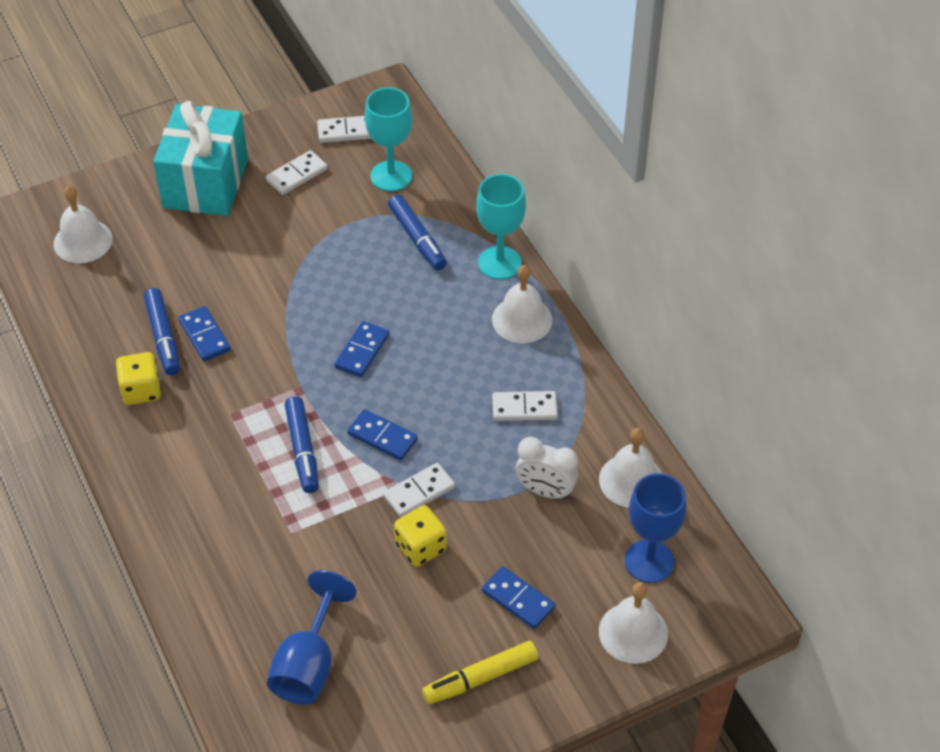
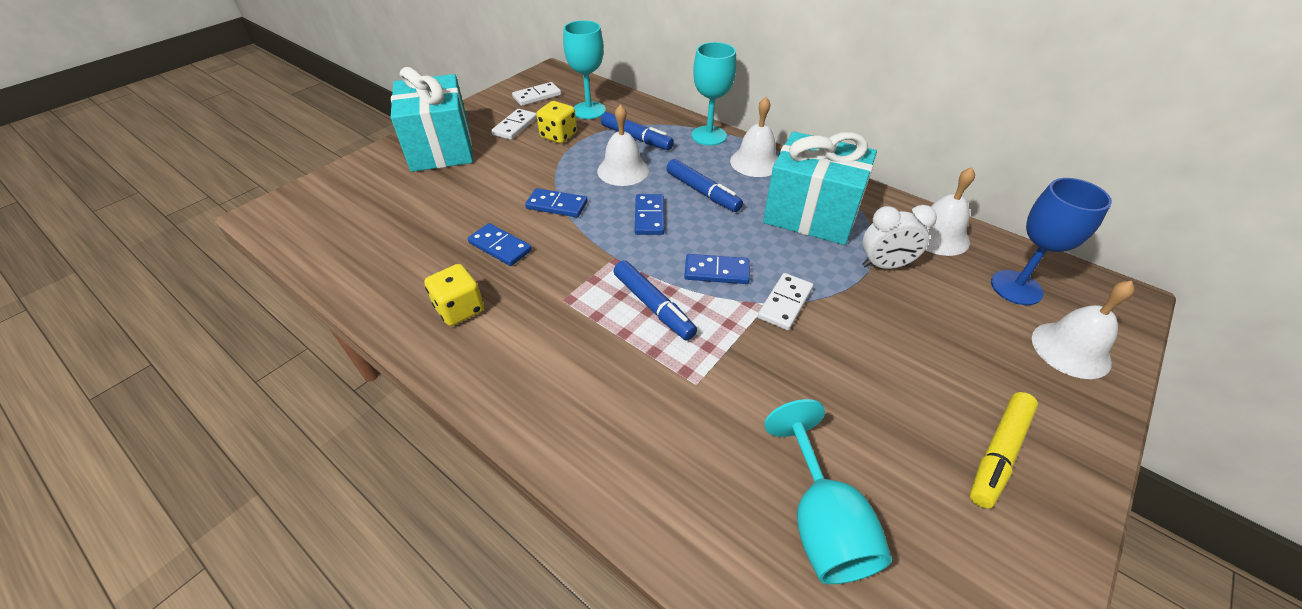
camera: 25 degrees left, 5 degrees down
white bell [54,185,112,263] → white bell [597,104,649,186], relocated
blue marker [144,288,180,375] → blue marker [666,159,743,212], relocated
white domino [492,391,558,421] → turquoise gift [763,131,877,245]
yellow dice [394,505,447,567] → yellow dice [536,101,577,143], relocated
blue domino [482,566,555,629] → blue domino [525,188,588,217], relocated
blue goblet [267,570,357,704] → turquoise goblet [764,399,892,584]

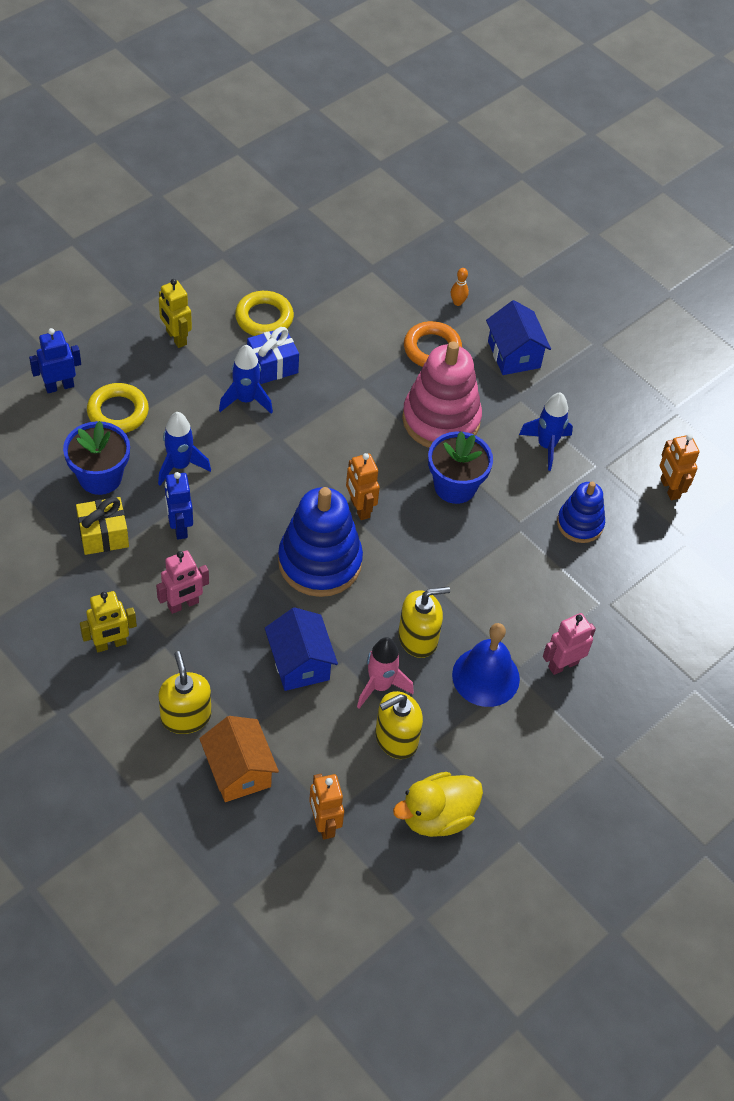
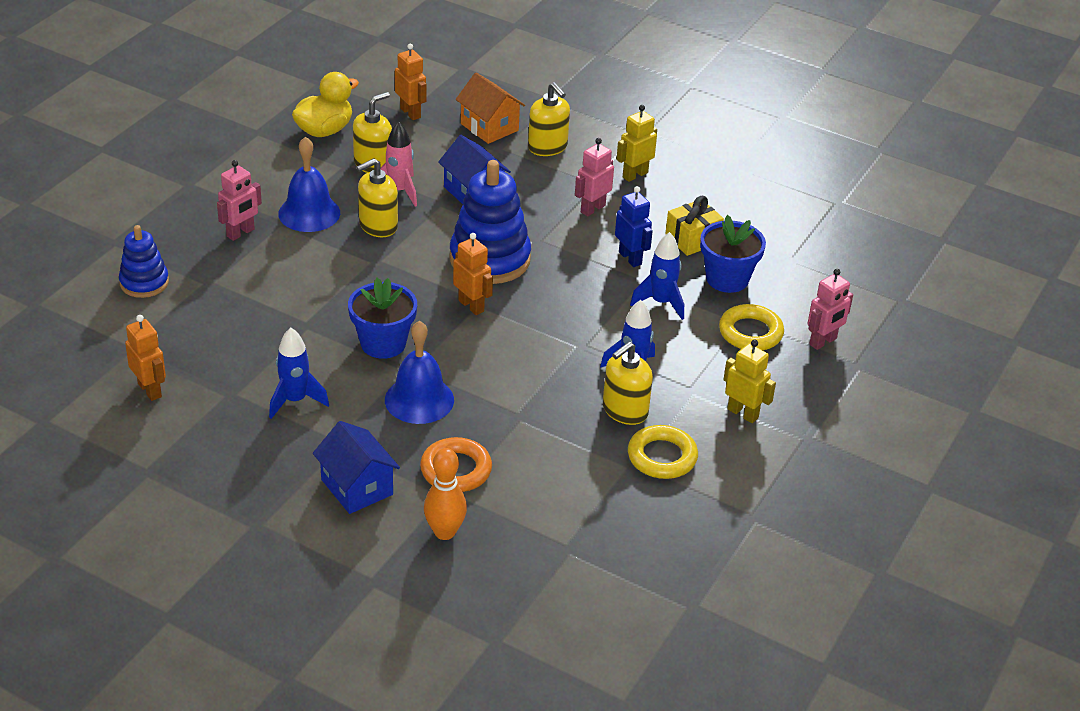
camera: 165 degrees right, 15 degrees down
orange bowling pin [451,268,469,306] → orange bowling pin [424,448,467,540], x1.83
blue gift [247,327,299,384] → yellow soap dispenser [603,342,653,425]
blue robot [29,328,81,393] → pink robot [807,269,853,350]
pink stacking toy [402,341,482,448] → blue bell [385,321,454,424]
blue stacking toy [557,482,605,543] → blue stacking toy [119,225,169,298], relocated

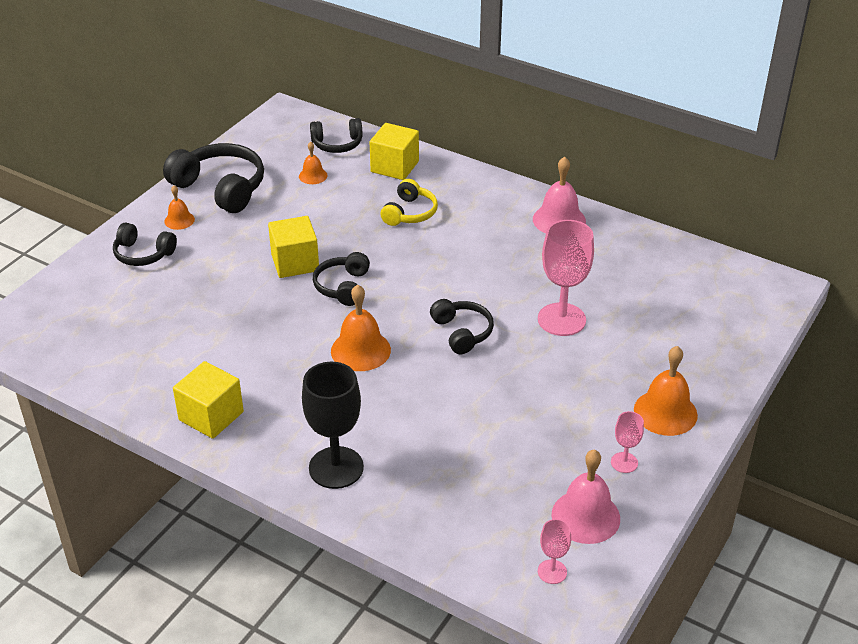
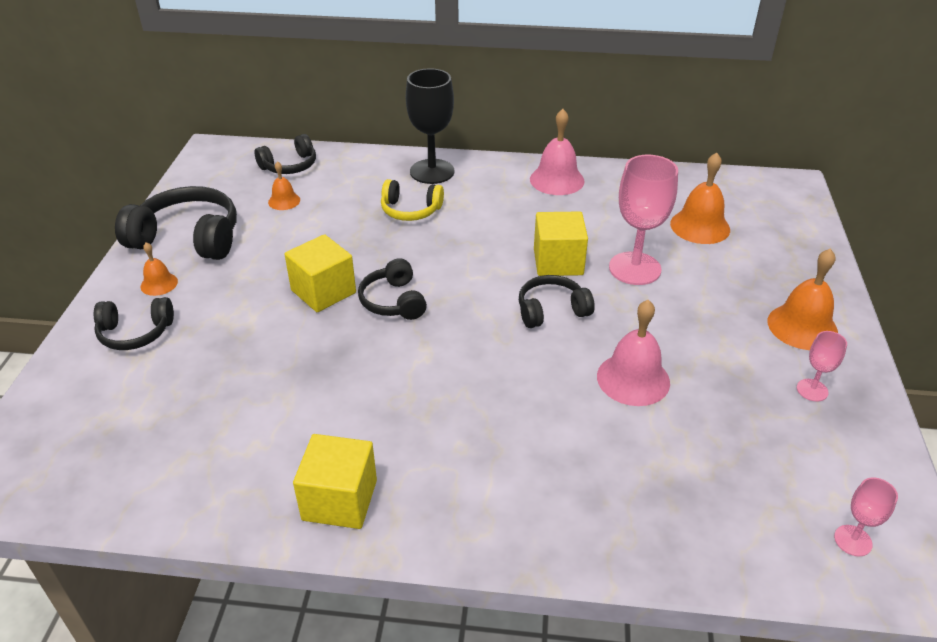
camera: 25 degrees left, 0 degrees up
yellow cube [370,123,419,180] → yellow cube [534,211,588,276], relocated
yellow headphones [380,179,438,226] → yellow headphones [381,179,444,221], 105 degrees clockwise
orange bell [331,285,391,371] → orange bell [670,152,730,244], relocated
black headphones [430,299,494,354] → black headphones [519,275,595,328], 60 degrees counterclockwise
black goblet [302,362,364,489] → black goblet [406,68,454,184], relocated
pink bell [551,449,620,544] → pink bell [597,300,670,406], relocated

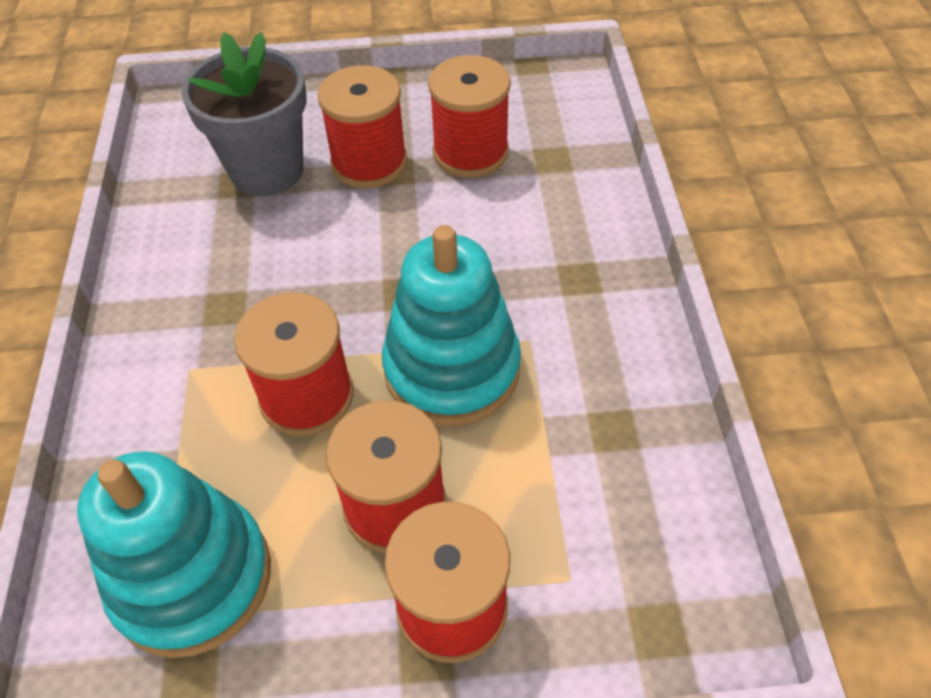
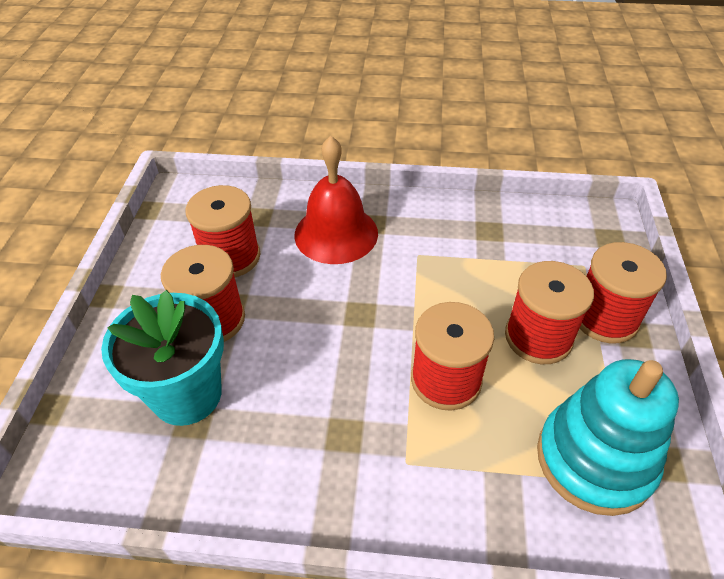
camera: 80 degrees left, 5 degrees down
grey flower pot [181,32,307,196] → turquoise flower pot [101,290,224,426]
turquoise stacking toy [382,225,521,426] → -
- → red bell [294,136,378,264]

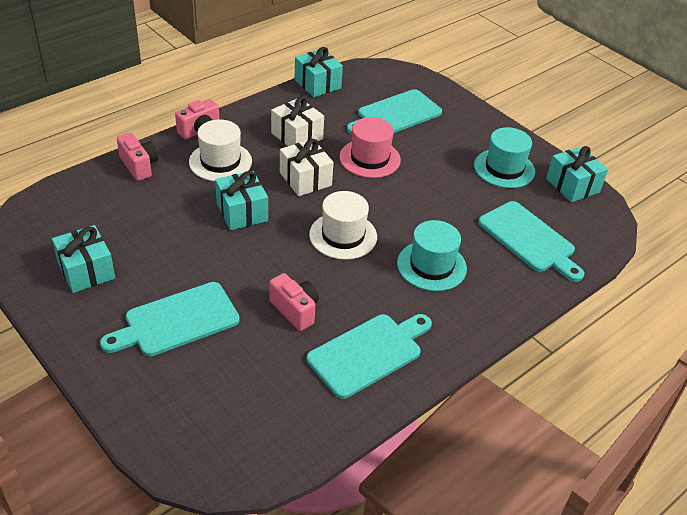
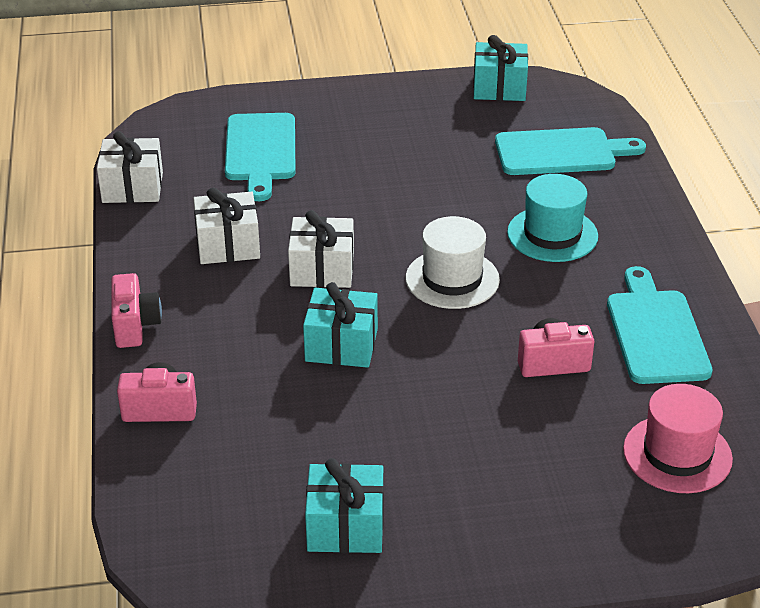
camera: 55 degrees left, 5 degrees down
turquoise gift [295,47,343,97] → white gift [97,131,163,203]
pink hat [339,117,401,178] → pink hat [623,384,733,493], relocated
white hat [189,120,252,181] → -
turquoise hat [474,127,535,188] → -
turquoise cutting board [100,282,240,356] → -

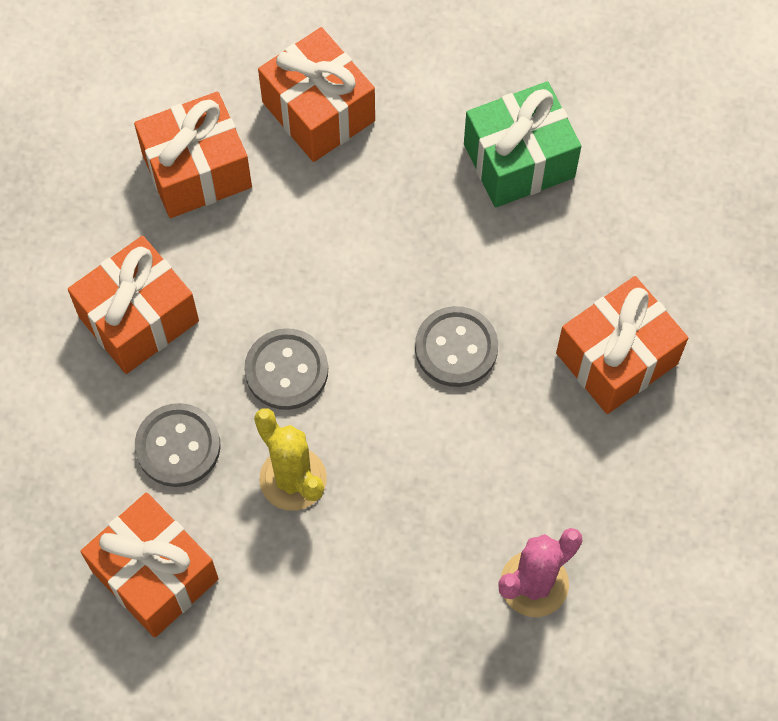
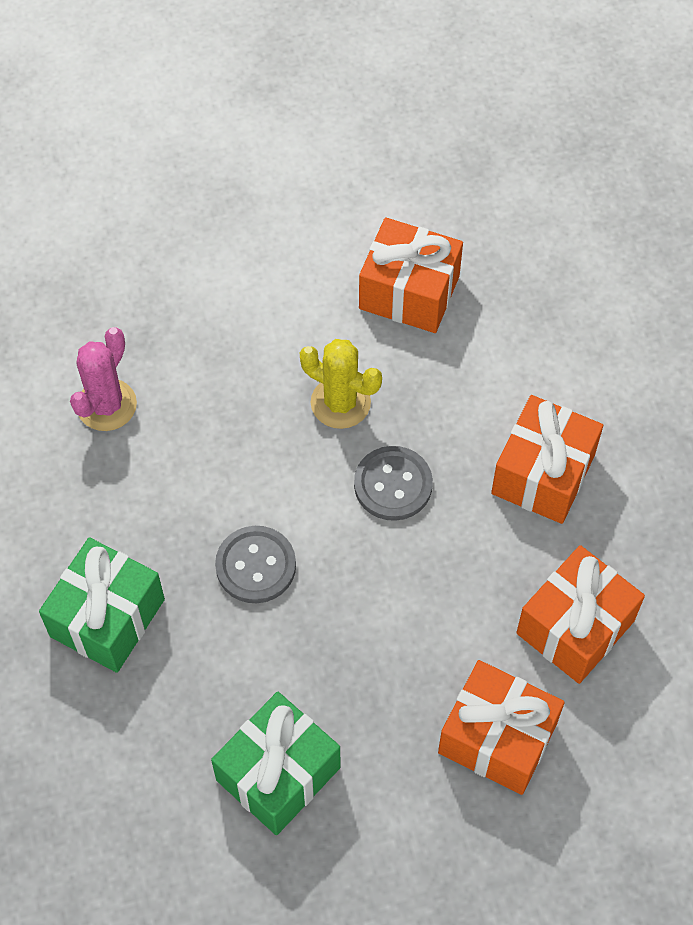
camera: 155 degrees right, 5 degrees down
orange gift [556,276,688,414] → green gift [39,537,165,673]
grey button [135,403,221,487] → -

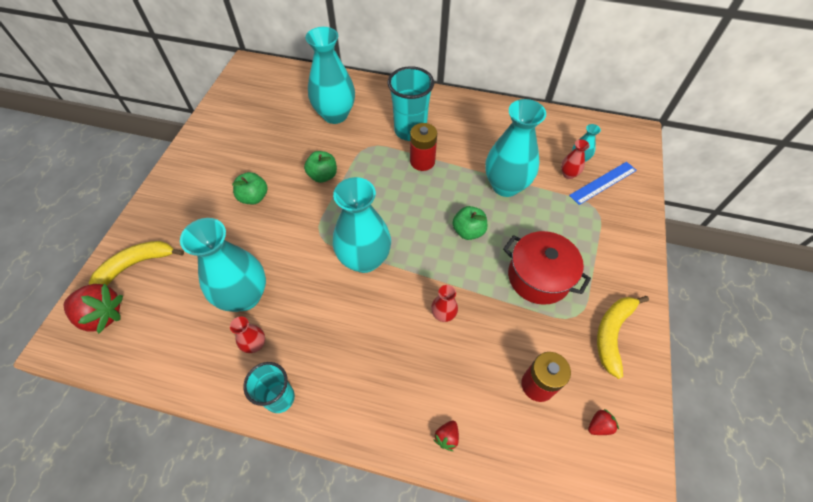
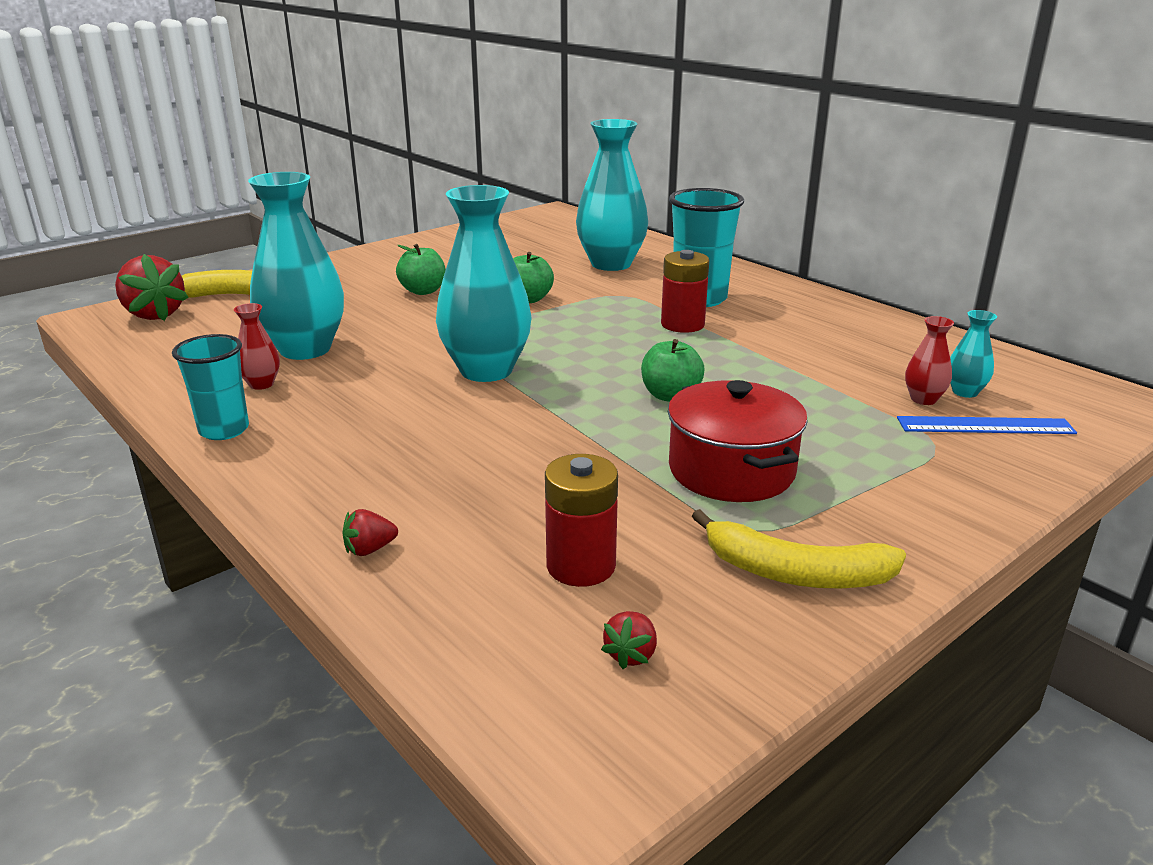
camera: 35 degrees right, 30 degrees down
turquoise vase [485,99,546,197] → -
red vase [431,285,458,322] → -
yellow banana [597,296,649,379] → yellow banana [692,509,906,588], 135 degrees counterclockwise
red strawberry [588,409,619,435] → red strawberry [601,611,657,669], 105 degrees clockwise

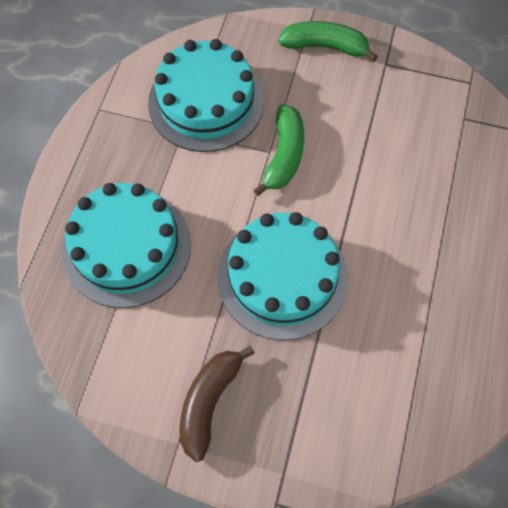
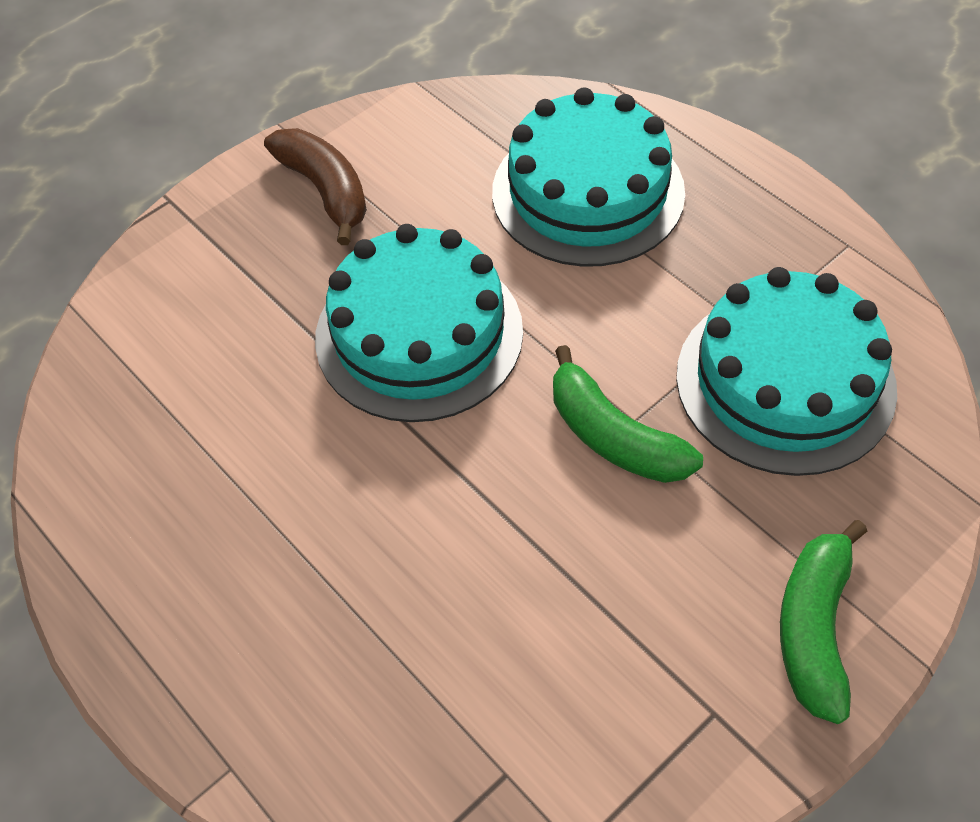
camera: 125 degrees right, 10 degrees down
green banana [278,21,378,62] → green banana [780,520,867,724], 150 degrees clockwise

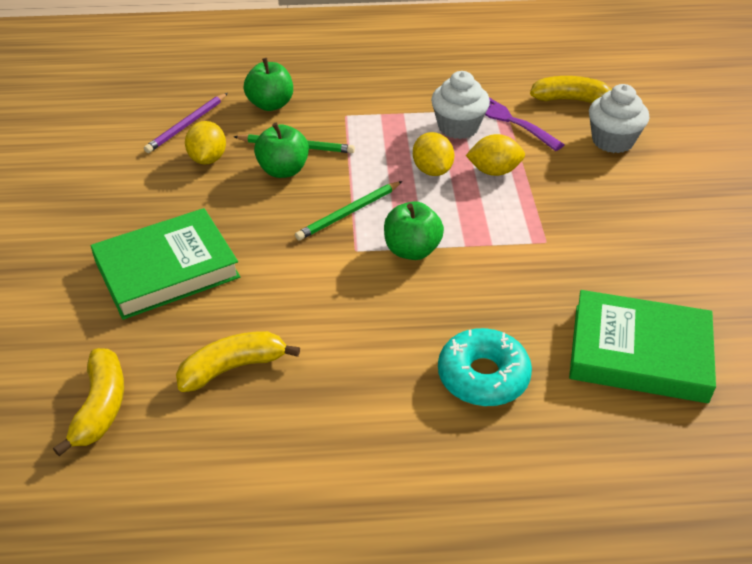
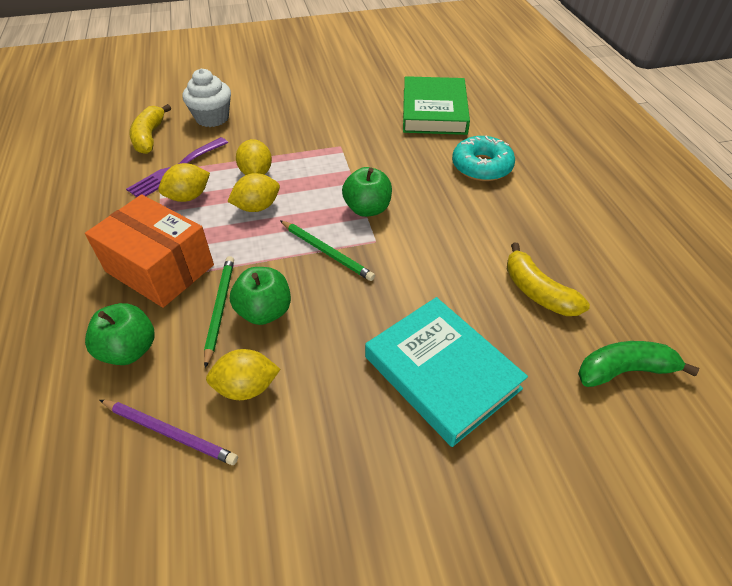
camera: 100 degrees left, 5 degrees up
white cupcake [431,71,490,139] → yellow lemon [158,163,210,202]
green book [90,208,240,320] → turquoise book [365,297,528,447]
yellow banana [53,348,124,456] → green banana [578,341,699,387]
- → orange box [85,194,214,308]

